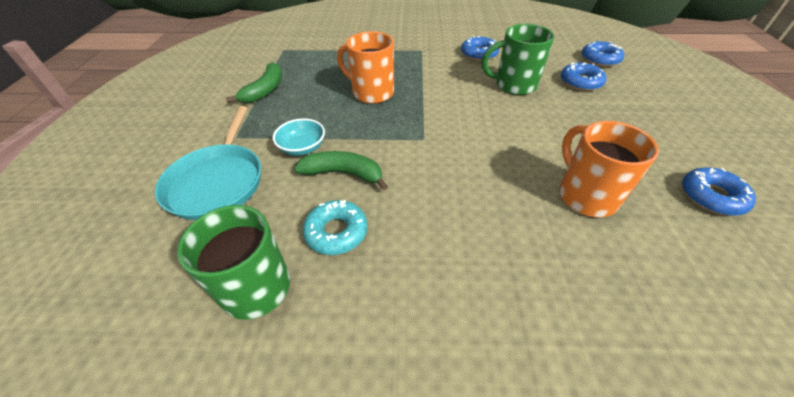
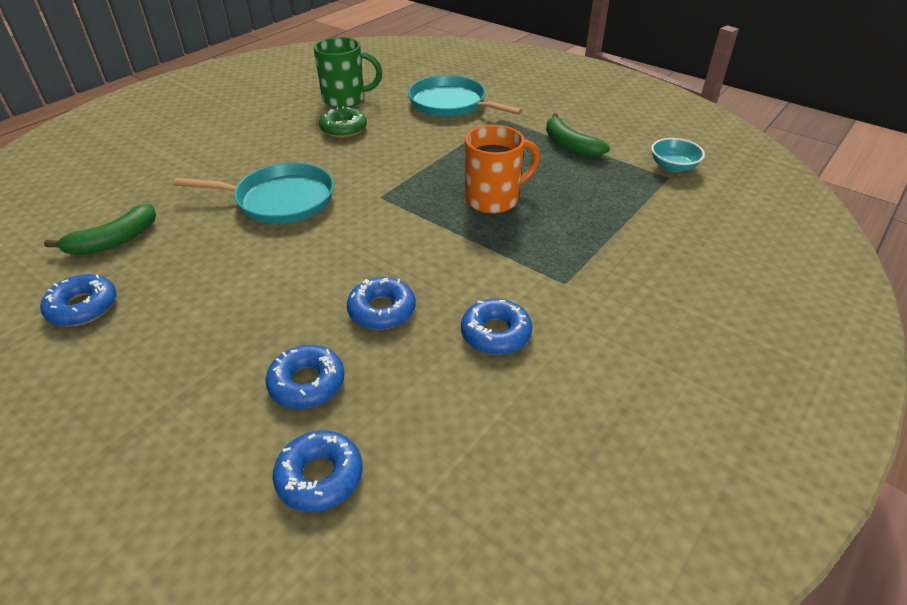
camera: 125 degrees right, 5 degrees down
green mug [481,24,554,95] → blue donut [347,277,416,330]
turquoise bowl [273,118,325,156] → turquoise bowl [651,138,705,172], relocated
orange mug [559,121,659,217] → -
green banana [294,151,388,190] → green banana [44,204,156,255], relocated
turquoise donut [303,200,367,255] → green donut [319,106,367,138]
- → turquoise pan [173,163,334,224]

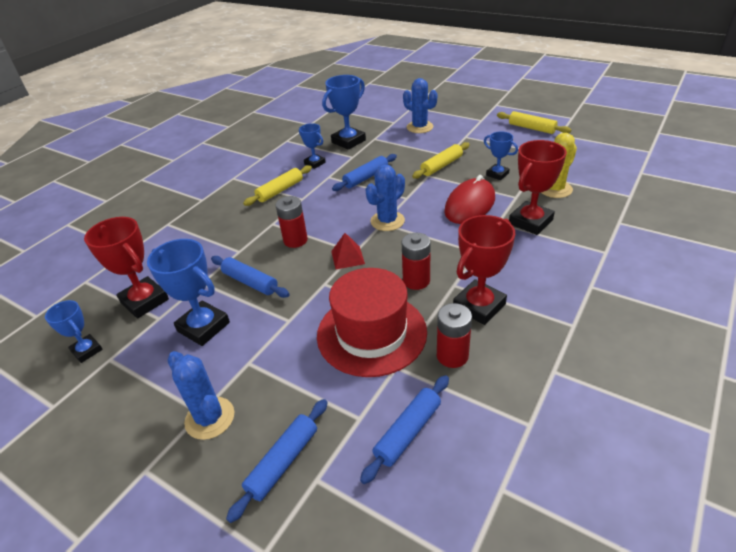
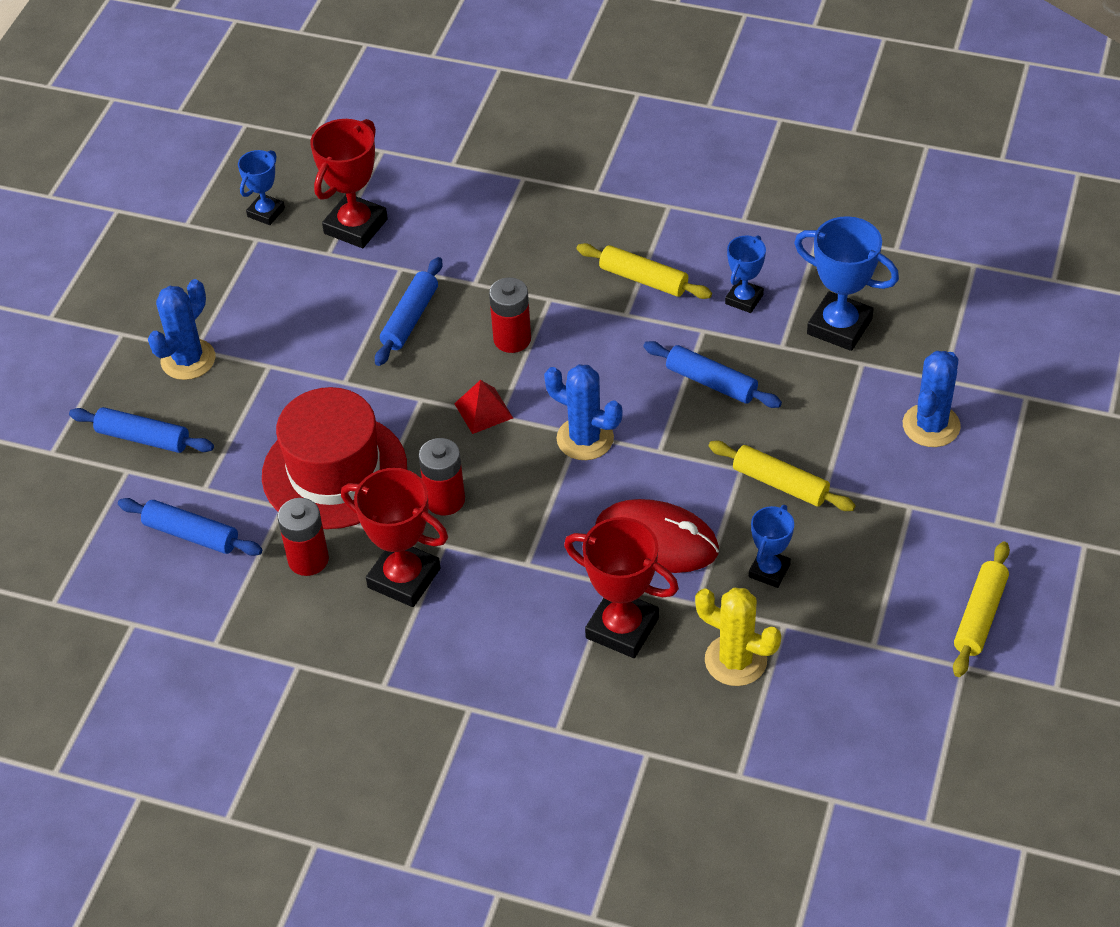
camera: 75 degrees right, 10 degrees up
blue trophy [147,239,230,346] → -

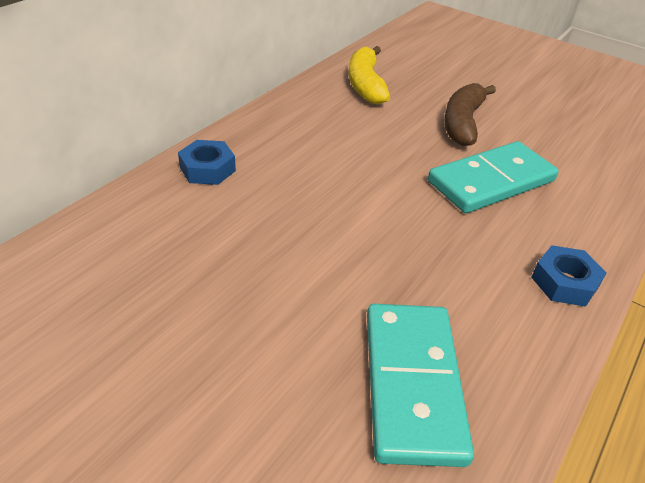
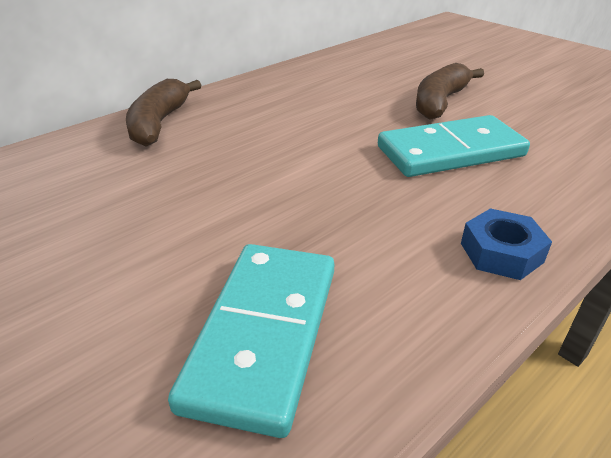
camera: 15 degrees right, 5 degrees down
yellow banana [349,46,390,104] → -
blue nut [178,140,236,185] → brown banana [126,79,202,147]

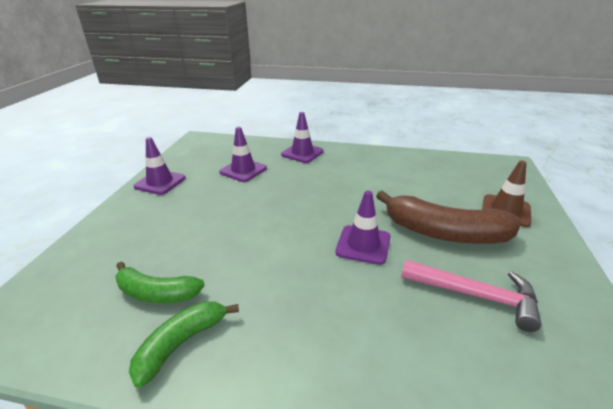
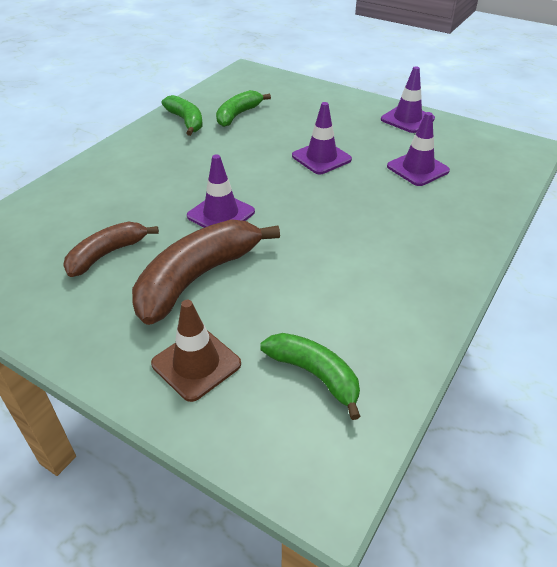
camera: 110 degrees right, 10 degrees up
purple traffic cone [281,112,324,163] → purple traffic cone [292,102,352,174], relocated
pink hammer [401,260,542,332] → brown banana [63,222,159,277]
- → green banana [260,333,360,420]

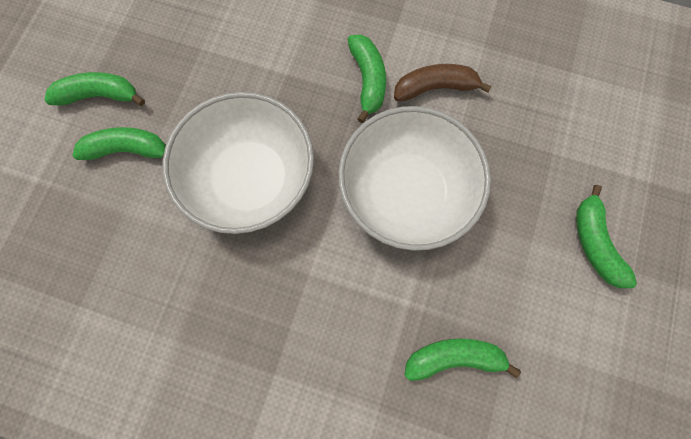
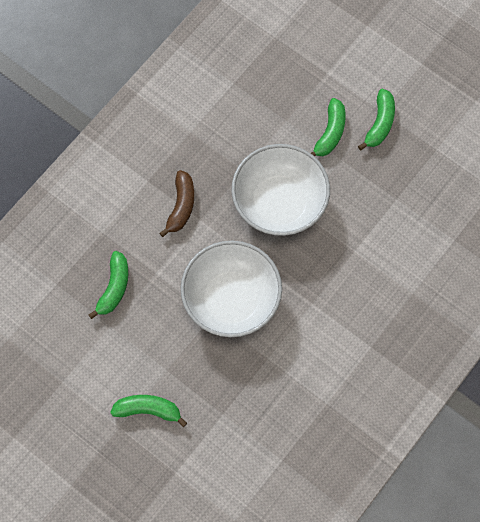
camera: 110 degrees right, 5 degrees down
green banana [348,34,386,123] → -
brown banana [394,64,492,101] → brown banana [160,170,194,237], relocated

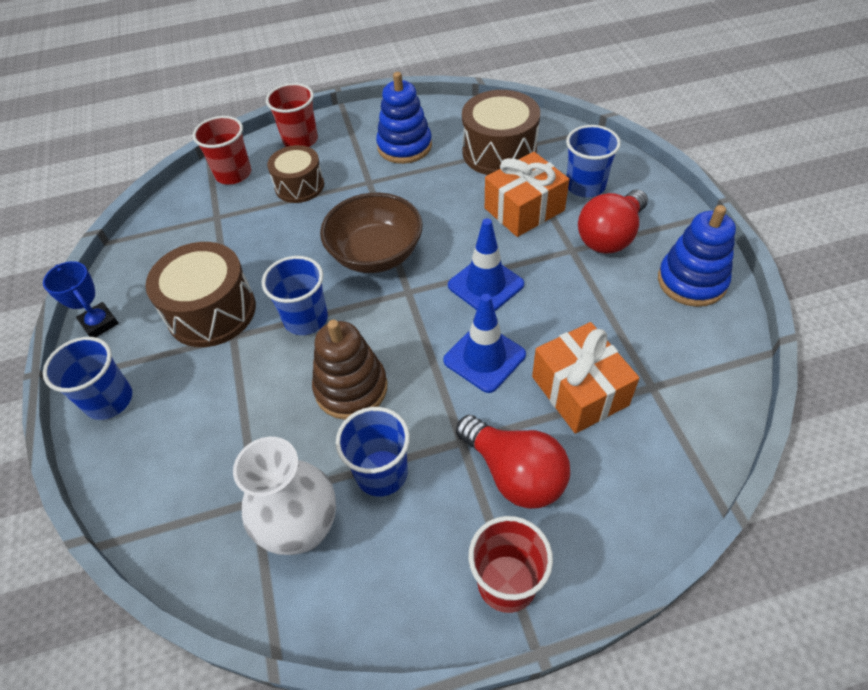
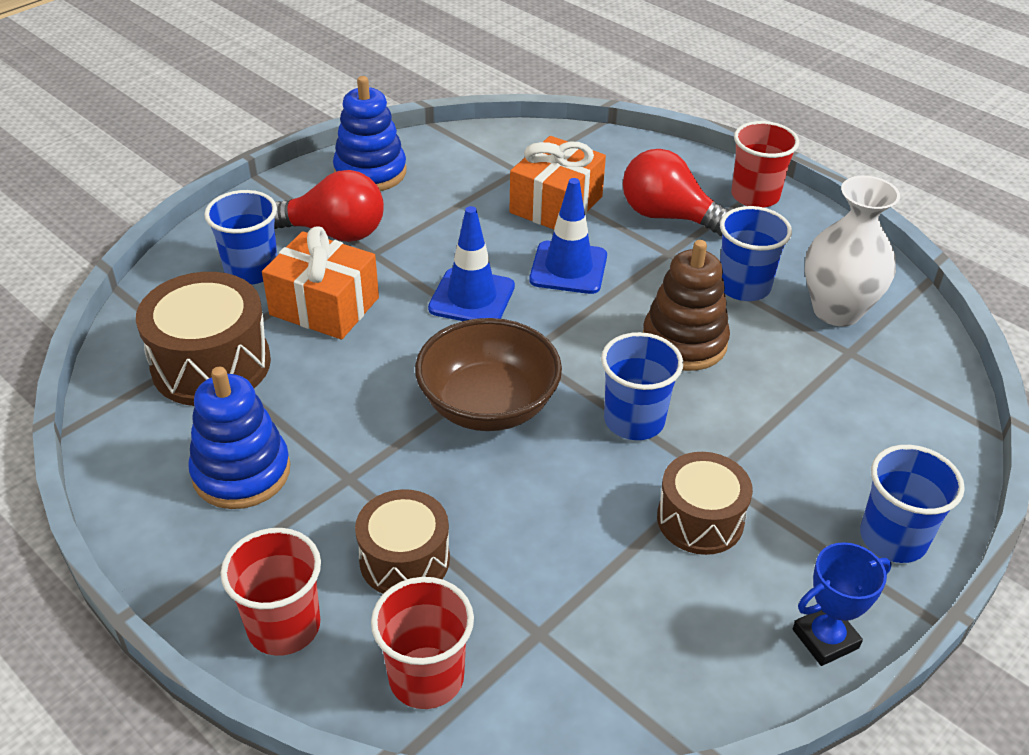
camera: 125 degrees left, 10 degrees down
brown drum [145,242,256,347] → brown drum [657,452,753,555], x0.65
blue trophy [43,261,119,337] → blue trophy [793,542,892,666], 45 degrees clockwise
red light bulb [456,415,570,509] → red light bulb [623,149,729,236], 75 degrees counterclockwise

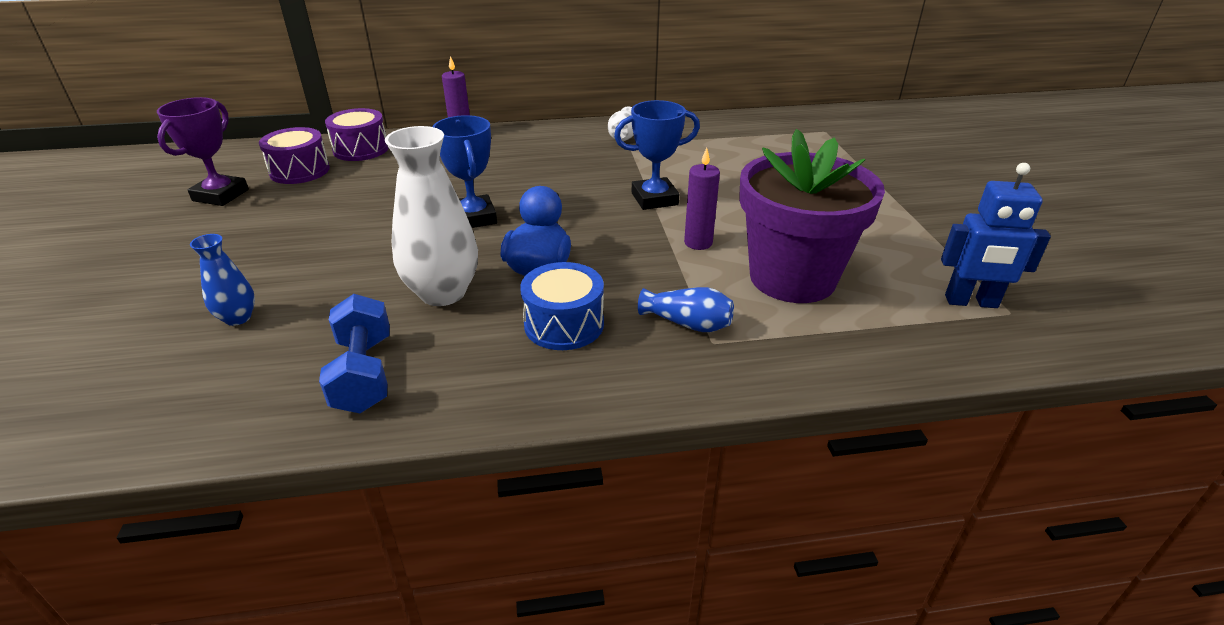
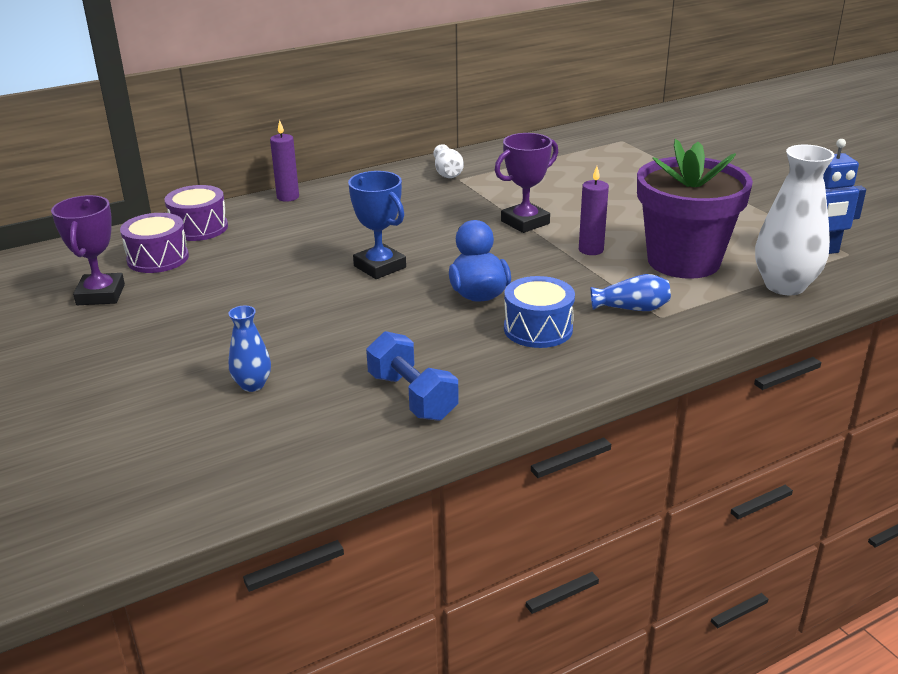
camera: 20 degrees left, 5 degrees down
blue trophy [614,100,700,210] → purple trophy [495,133,558,233]
white vase [385,126,478,306] → white vase [755,145,835,295], relocated

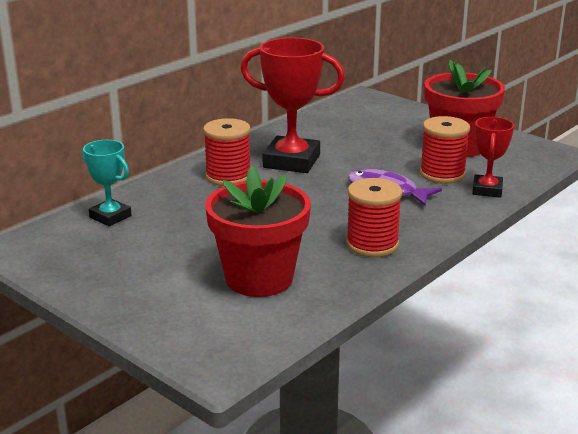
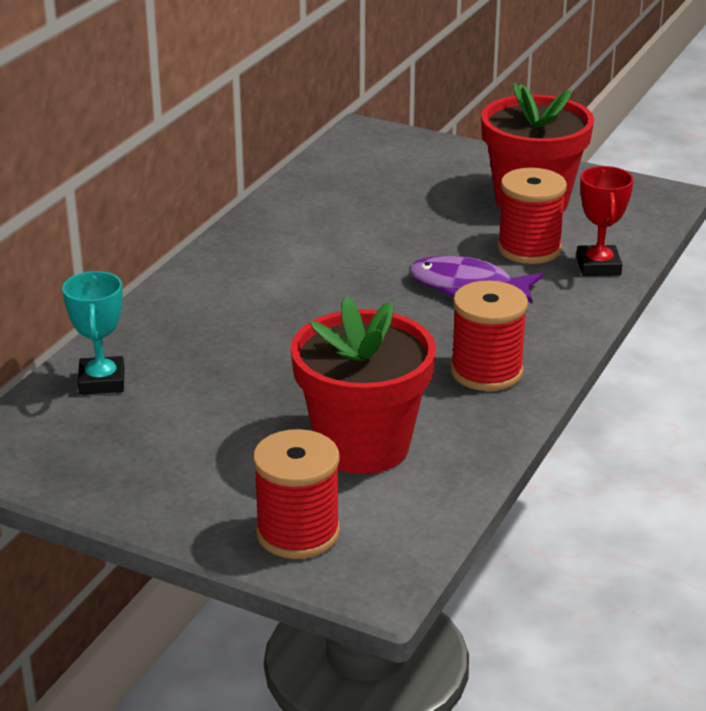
camera: 15 degrees left, 5 degrees up
red trophy [240,38,345,173] → -
red spool [203,118,250,186] → red spool [253,429,340,559], relocated
turquoise trophy [82,140,131,226] → turquoise trophy [62,271,124,395], 60 degrees clockwise

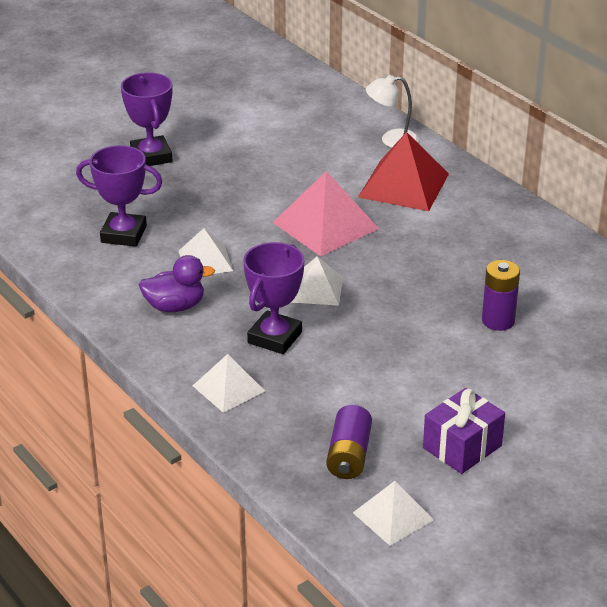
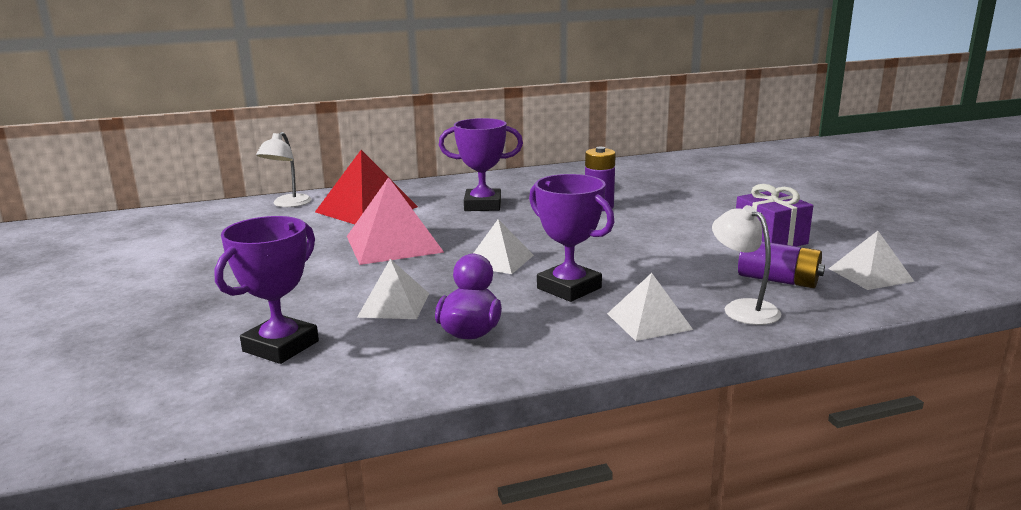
camera: 70 degrees left, 15 degrees down
purple trophy [121,72,172,166] → purple trophy [439,118,523,211], relocated
- → white lamp [712,205,781,325]

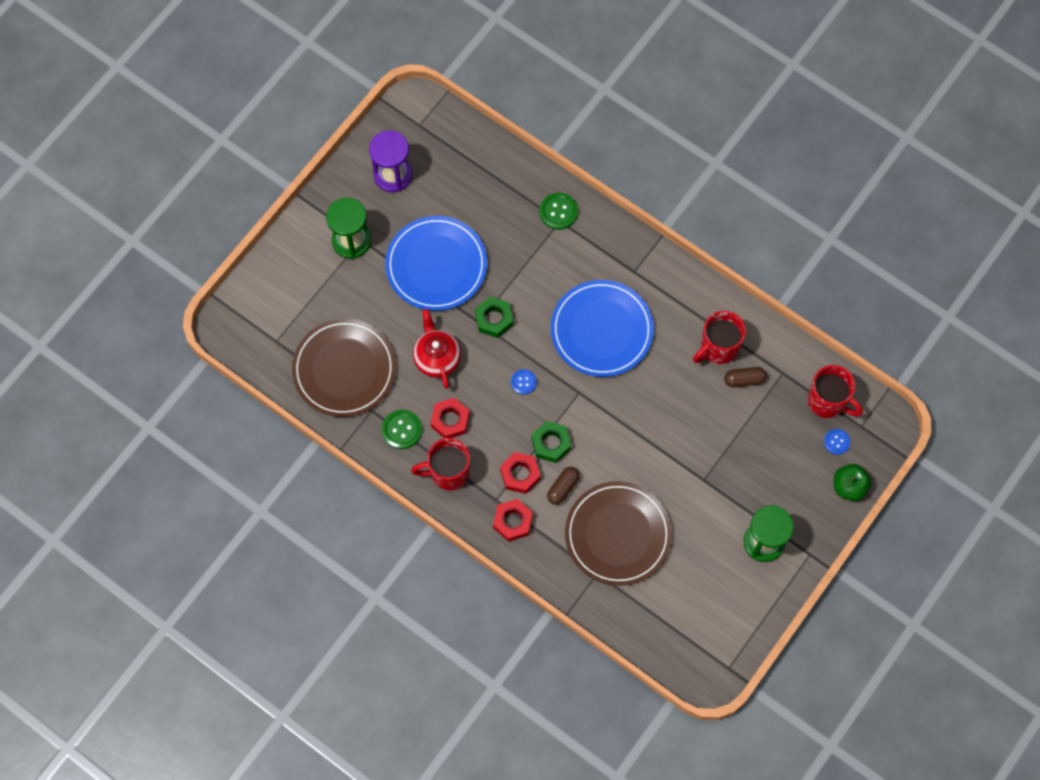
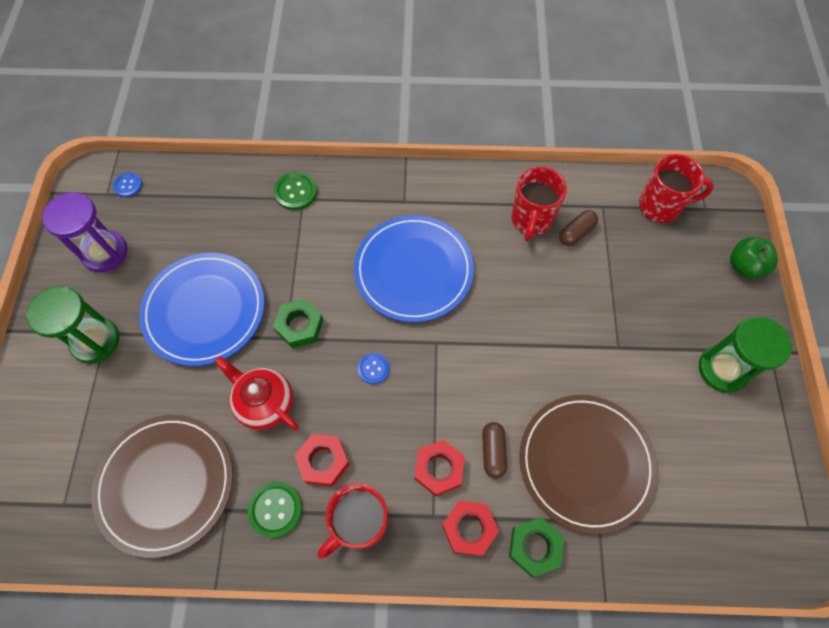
camera: 35 degrees left, 5 degrees down
green nut [532,421,571,463] → green nut [509,517,564,577], relocated
blue button [824,429,850,455] → blue button [113,172,142,197], relocated

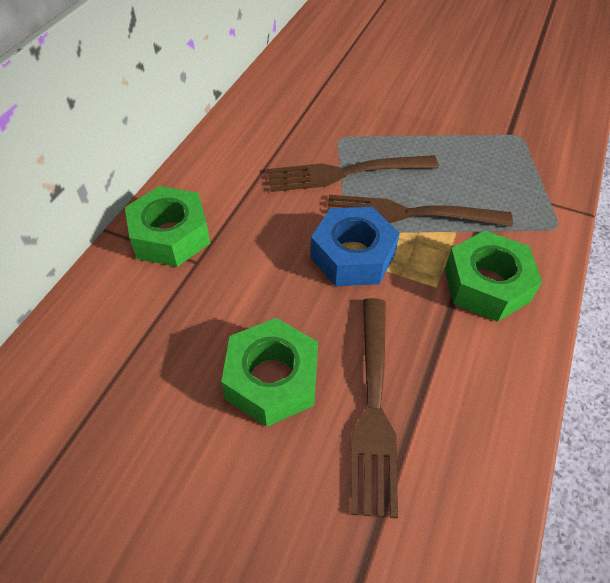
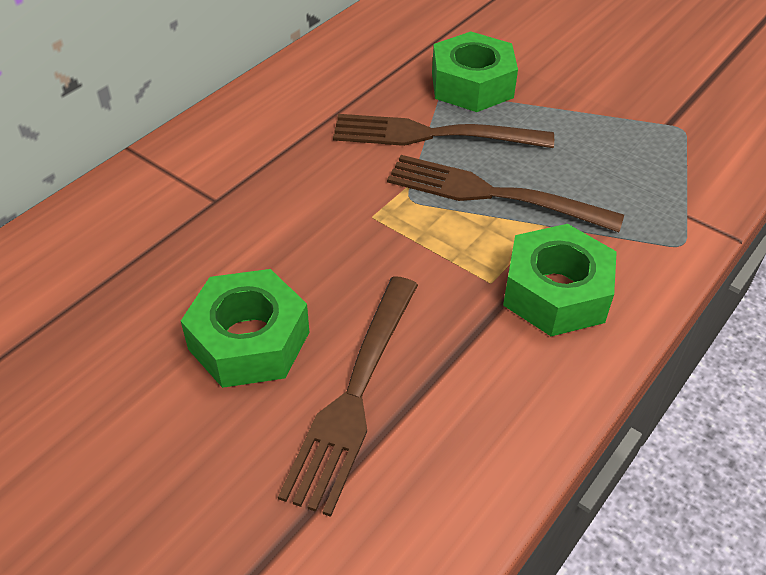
camera: 15 degrees right, 5 degrees down
green nut [125,186,210,267] → green nut [432,31,518,112], relocated
blue nut [311,207,400,286] → -

